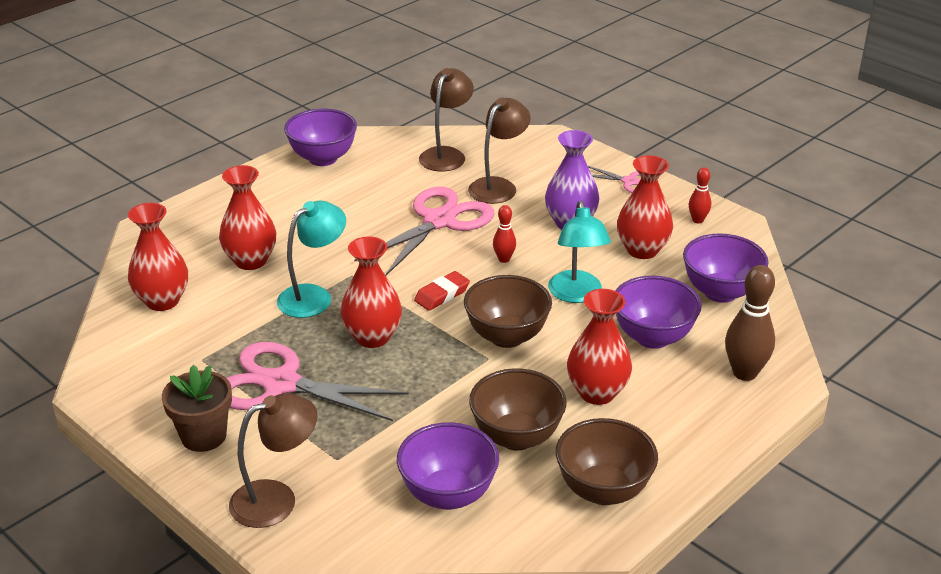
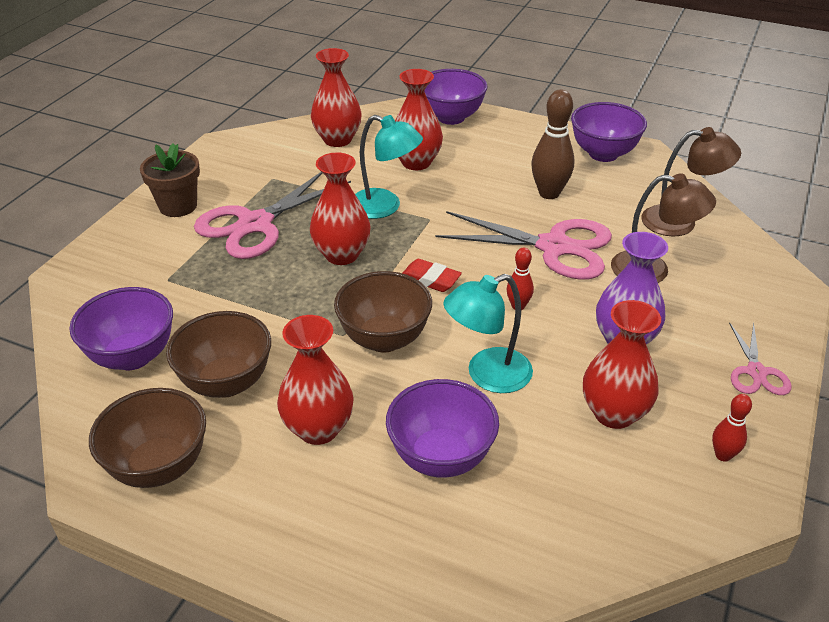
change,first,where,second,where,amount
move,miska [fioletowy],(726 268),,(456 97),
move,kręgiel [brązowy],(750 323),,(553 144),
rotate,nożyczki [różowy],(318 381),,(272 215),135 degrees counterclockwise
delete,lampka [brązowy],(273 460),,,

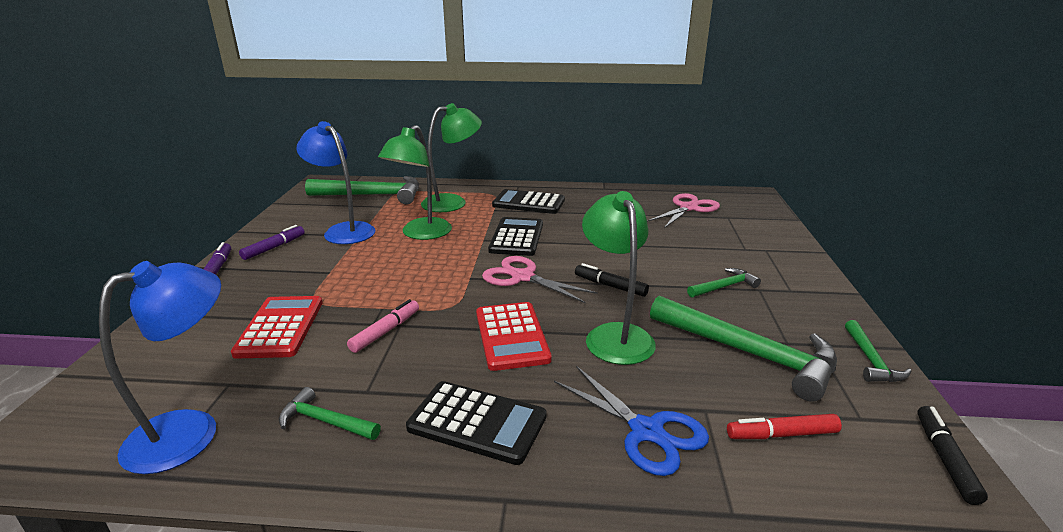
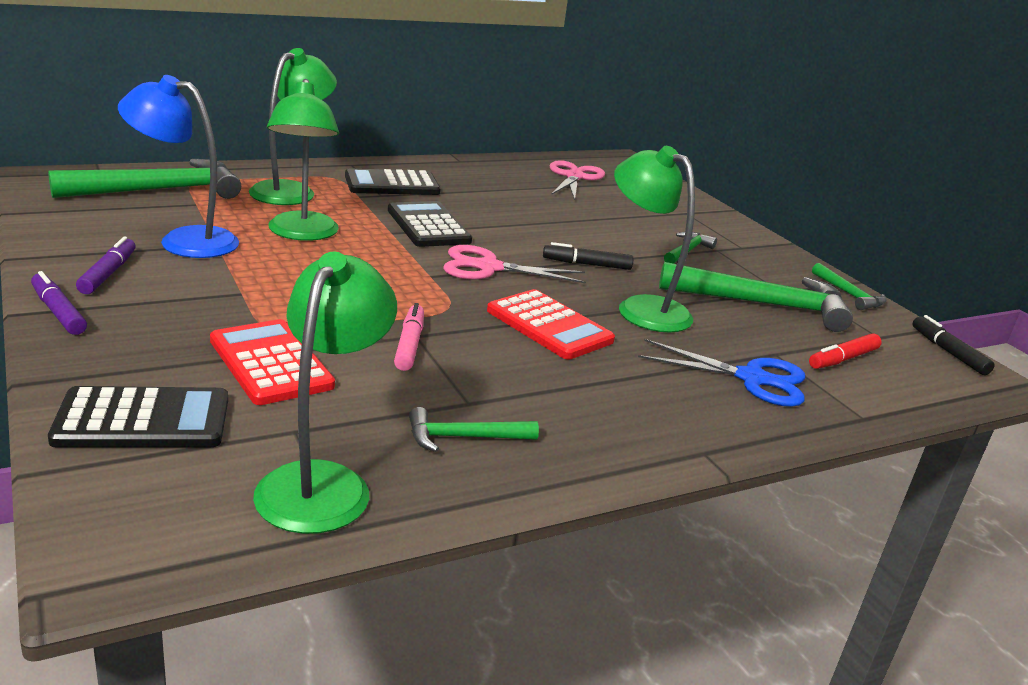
change,first,where,second,where,amount
recolor,lampka [niebieski],(160 367),lampka [zielony],(325 393),
move,kalkulator [czarny],(476 423),,(138 417),

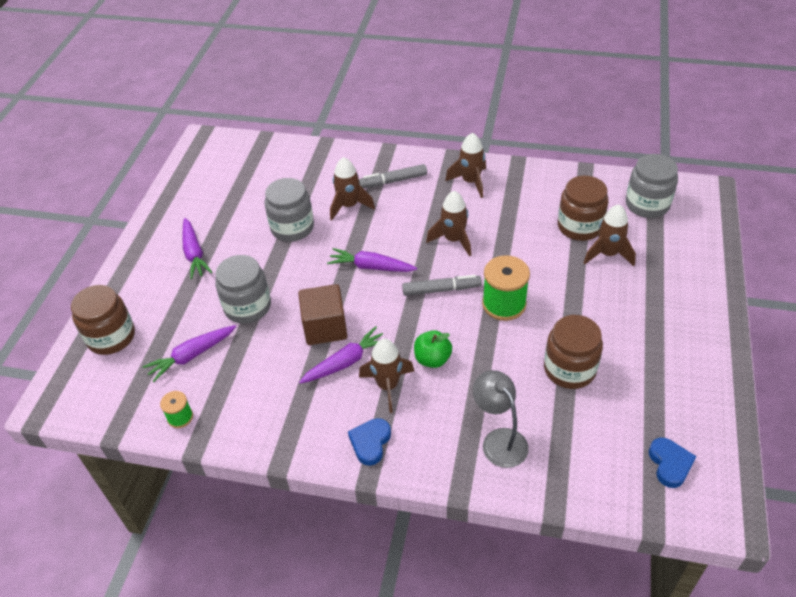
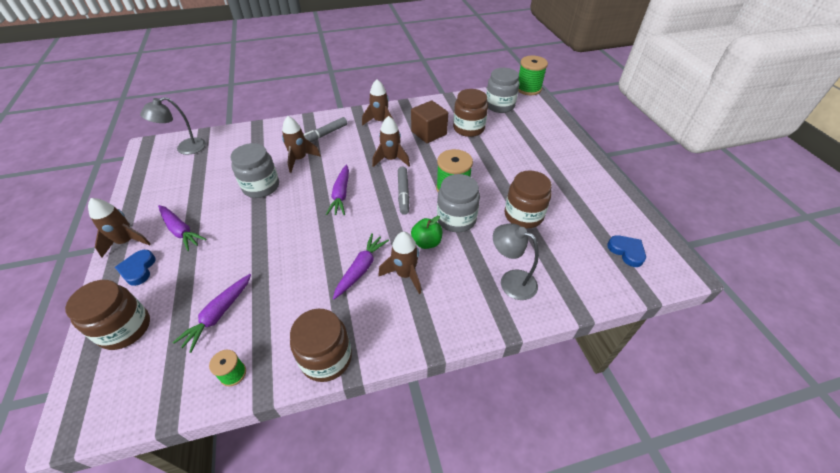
change,first,where,second,where,amount
move,rakieta [brązowy],(610 235),,(119 228),
rotate,marchewka [fioletowy],(372 260),,(337 190),75 degrees counterclockwise
move,słoik [szary],(243 289),,(458 203),
rotate,flamaster [szary],(442 285),,(404 191),120 degrees clockwise
move,sześcian [brązowy],(322 314),,(429 122),
move,serce [niebieski],(369 442),,(135 268),
insert,,,szpulka [zielony],(533 75),
insert,,,lampka [szary],(173 126),
insert,,,słoik [brązowy],(321 345),

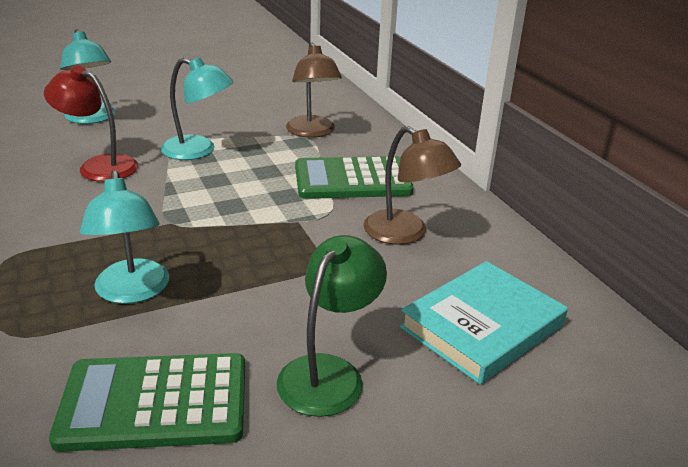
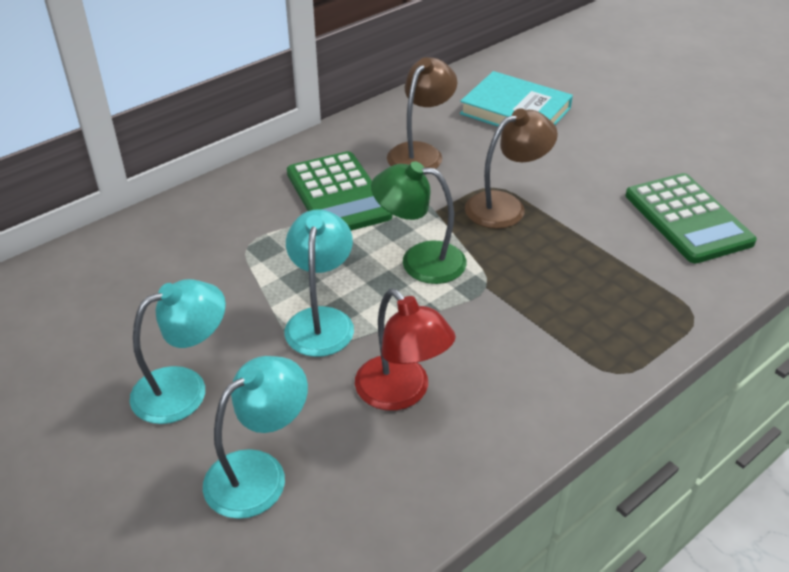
change,first,where,second,where,amount
move,lampka [brązowy],(314 90),,(511 168),
rotate,lampka [czerwony],(91 123),,(405 350),45 degrees counterclockwise
move,lampka [turkusowy],(124 237),,(178 351),
move,lampka [zielony],(331 326),,(419 222),

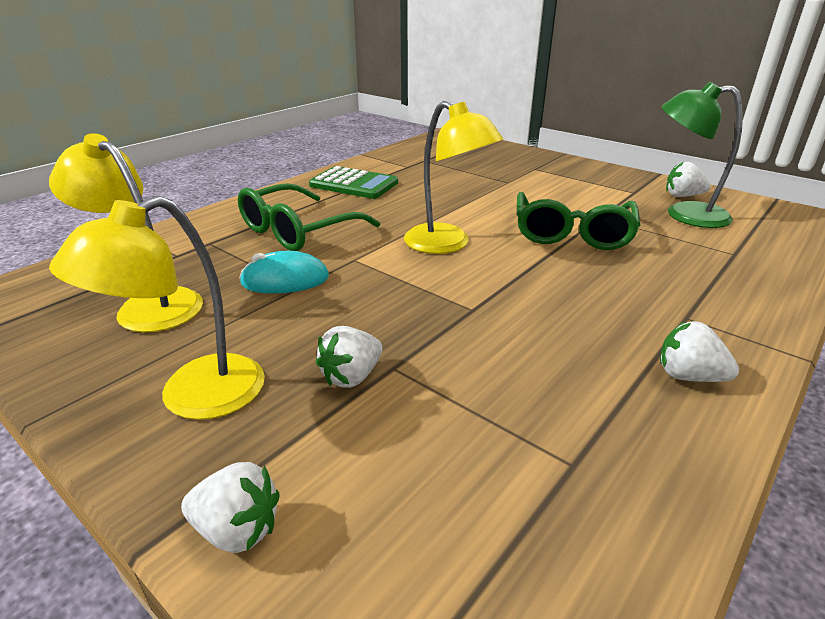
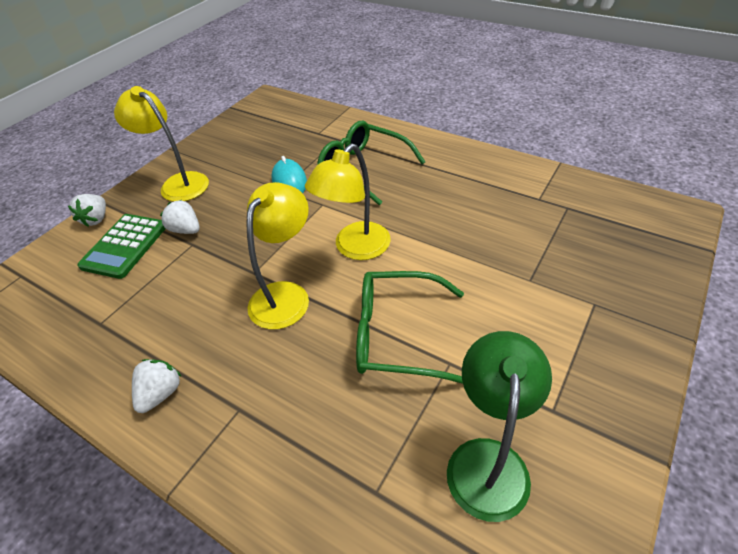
change,first,where,second,where,amount
move,lampka [żółty],(126 233),,(277 255),
delete,truskawka [biały],(688 179),,,
move,kalkulator [zielony],(353 182),,(121 246),

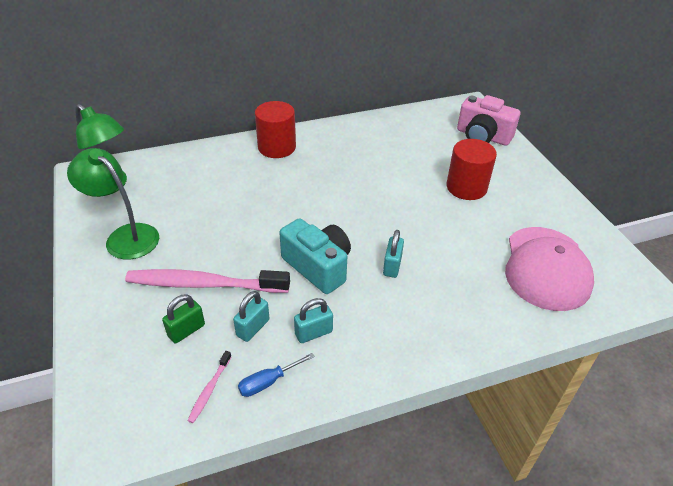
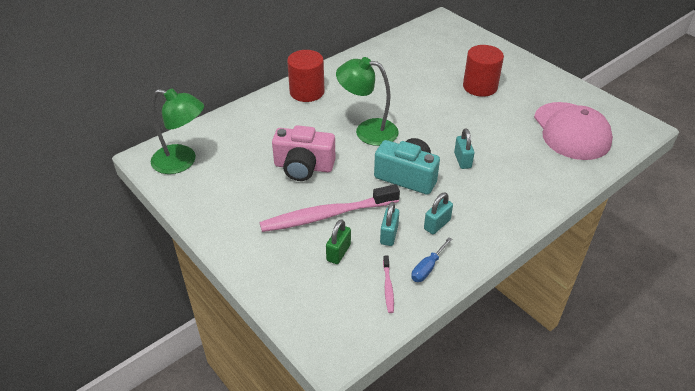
change,first,where,second,where,amount
move,aparat fotograficzny [różowy],(488 120),,(303 153),
move,lampka [zielony],(113 203),,(367 101),

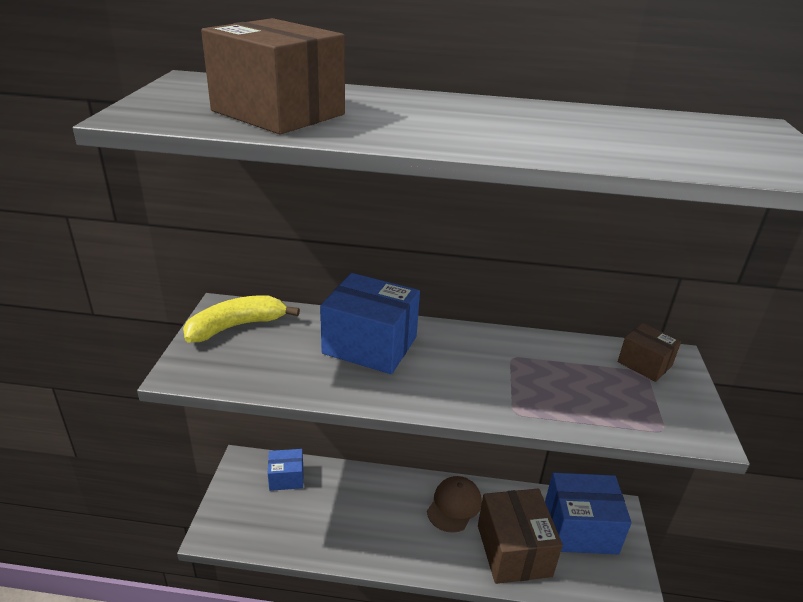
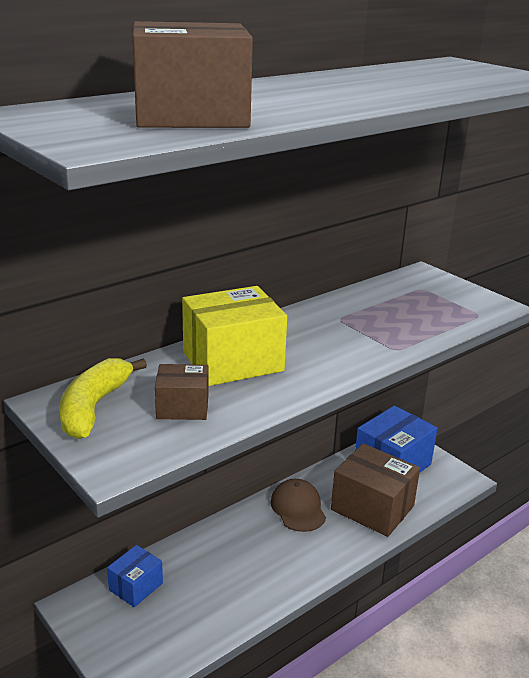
change,first,where,second,where,amount
recolor,pudełko [niebieski],(370 323),pudełko [żółty],(234 336),
move,pudełko [brązowy],(649 352),,(181 392),

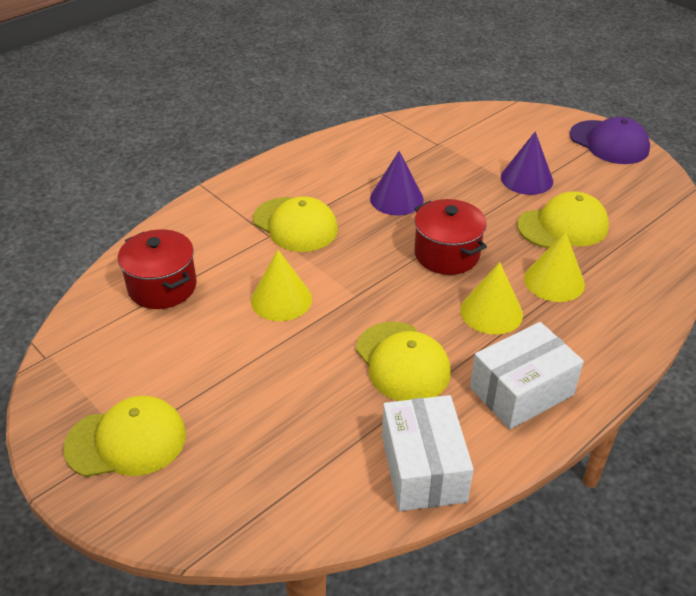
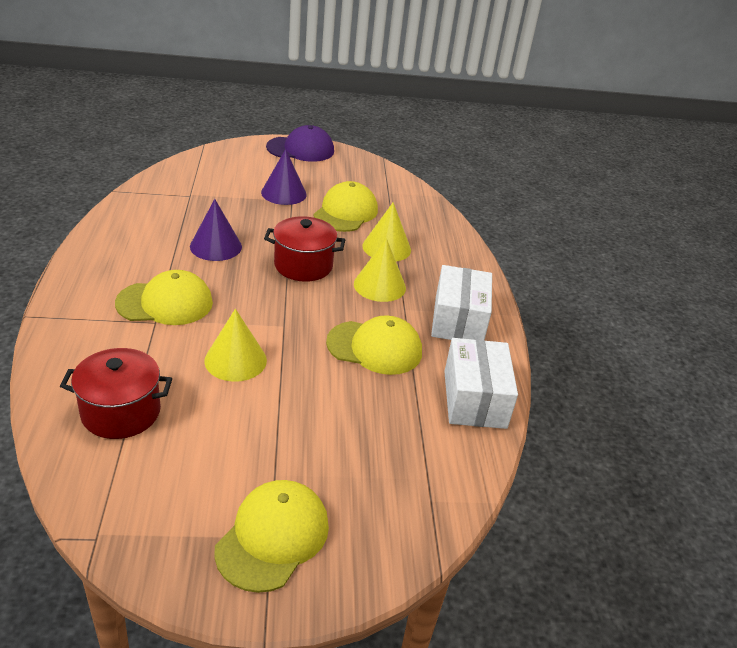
change,first,where,second,where,amount
rotate,pudełko [biały],(428 453),,(481 383),60 degrees clockwise

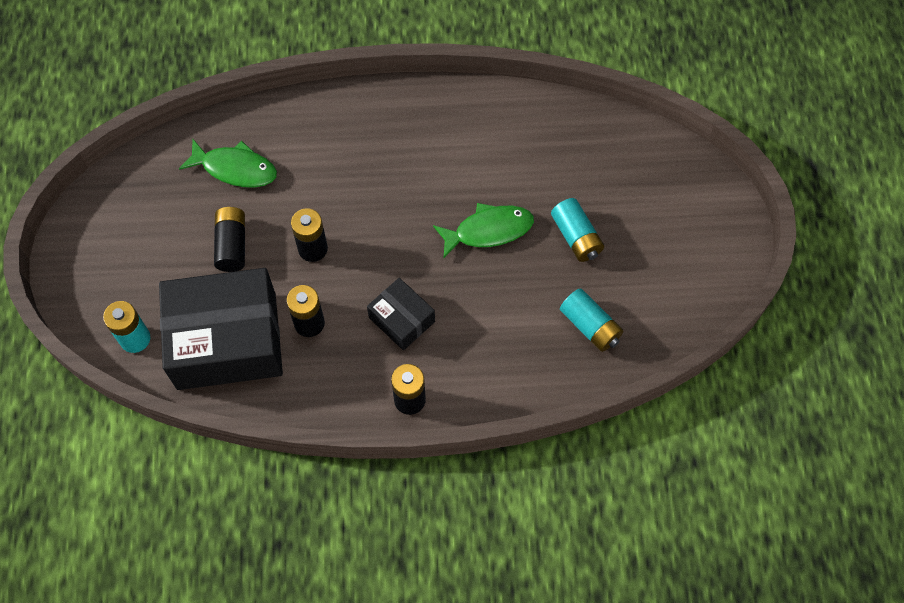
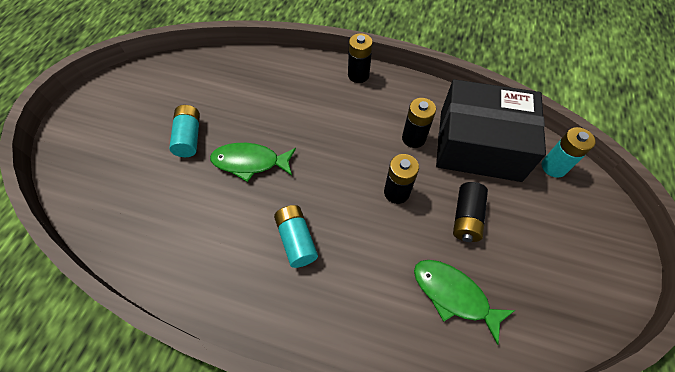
change,first,where,second,where,amount
delete,pudełko [czarny],(401 314),,,
move,bateria [turkusowy],(591 320),,(296 236),

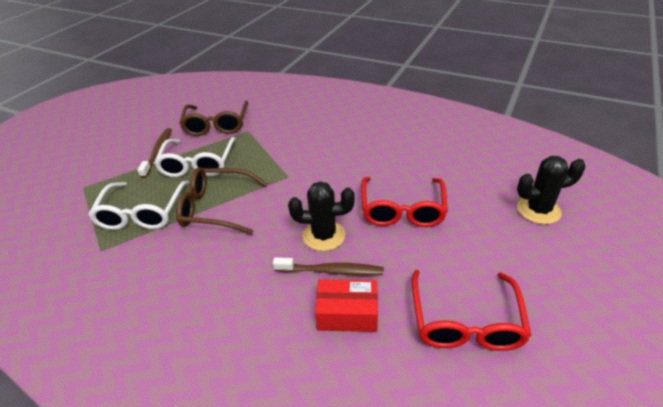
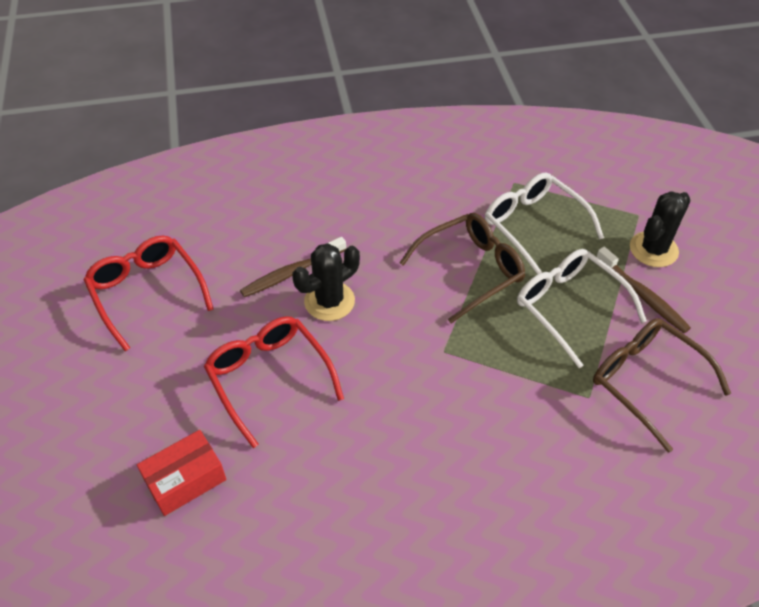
change,first,where,second,where,amount
move,kaktus [czarny],(551 190),,(660 229),
move,pudełko [czerwony],(346 305),,(181 473),

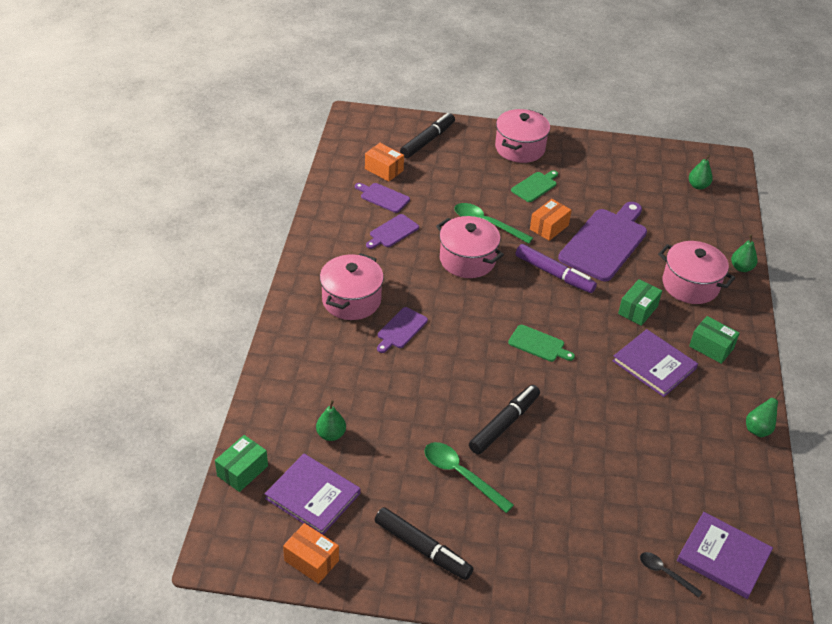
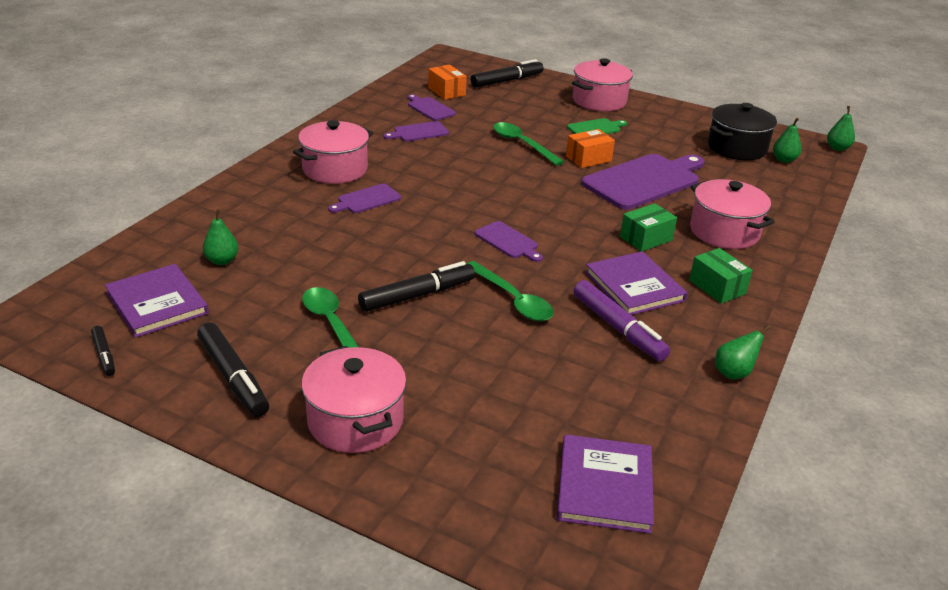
change,first,where,second,where,amount
move,garnek [różowy],(470 247),,(354 399),
move,gruszka [zielony],(744 253),,(841 128),
move,flamaster [fioletowy],(556 268),,(621 320),
recolor,deska do krojenia [zielony],(541 343),deska do krojenia [fioletowy],(509 241),
delete,pudełko [zielony],(241 463),,,
rotate,książka [fioletowy],(725 555),,(605 484),45 degrees clockwise
replace,pudełko [pomarańczowy],(311 553),flamaster [czarny],(103 351),
delete,łyżka [czarny],(671 575),,,
insert,,,garnek [czarny],(742 131),
insert,,,łyżka [zielony],(510 291),

